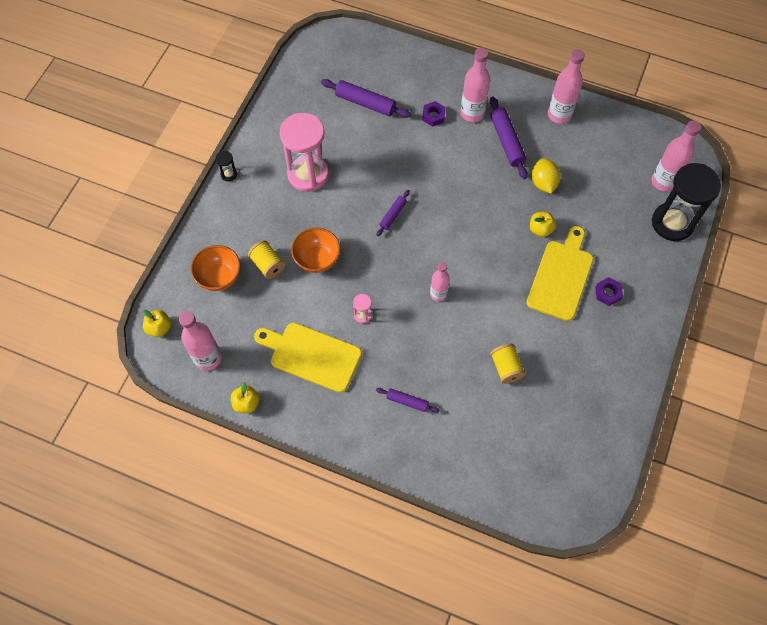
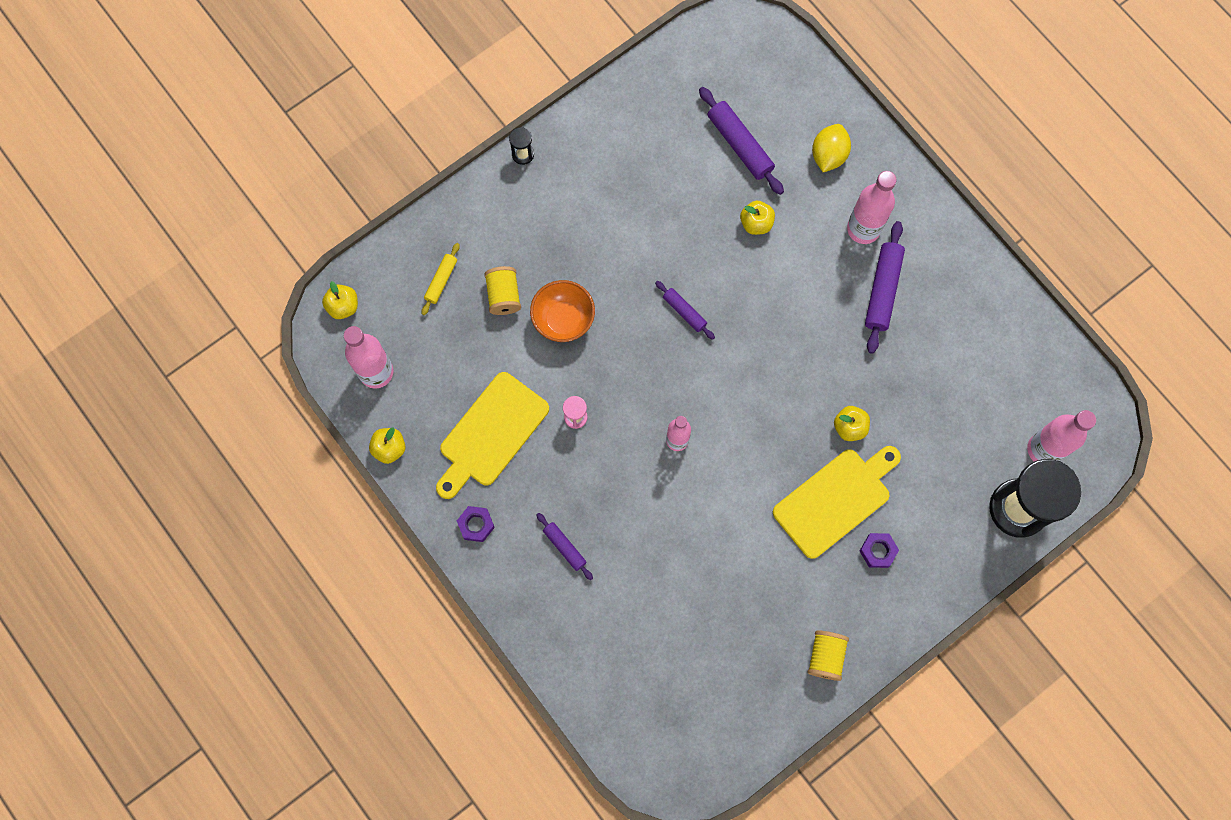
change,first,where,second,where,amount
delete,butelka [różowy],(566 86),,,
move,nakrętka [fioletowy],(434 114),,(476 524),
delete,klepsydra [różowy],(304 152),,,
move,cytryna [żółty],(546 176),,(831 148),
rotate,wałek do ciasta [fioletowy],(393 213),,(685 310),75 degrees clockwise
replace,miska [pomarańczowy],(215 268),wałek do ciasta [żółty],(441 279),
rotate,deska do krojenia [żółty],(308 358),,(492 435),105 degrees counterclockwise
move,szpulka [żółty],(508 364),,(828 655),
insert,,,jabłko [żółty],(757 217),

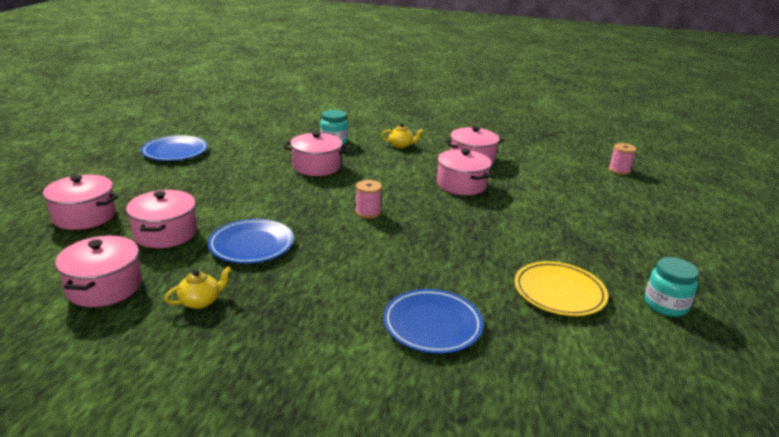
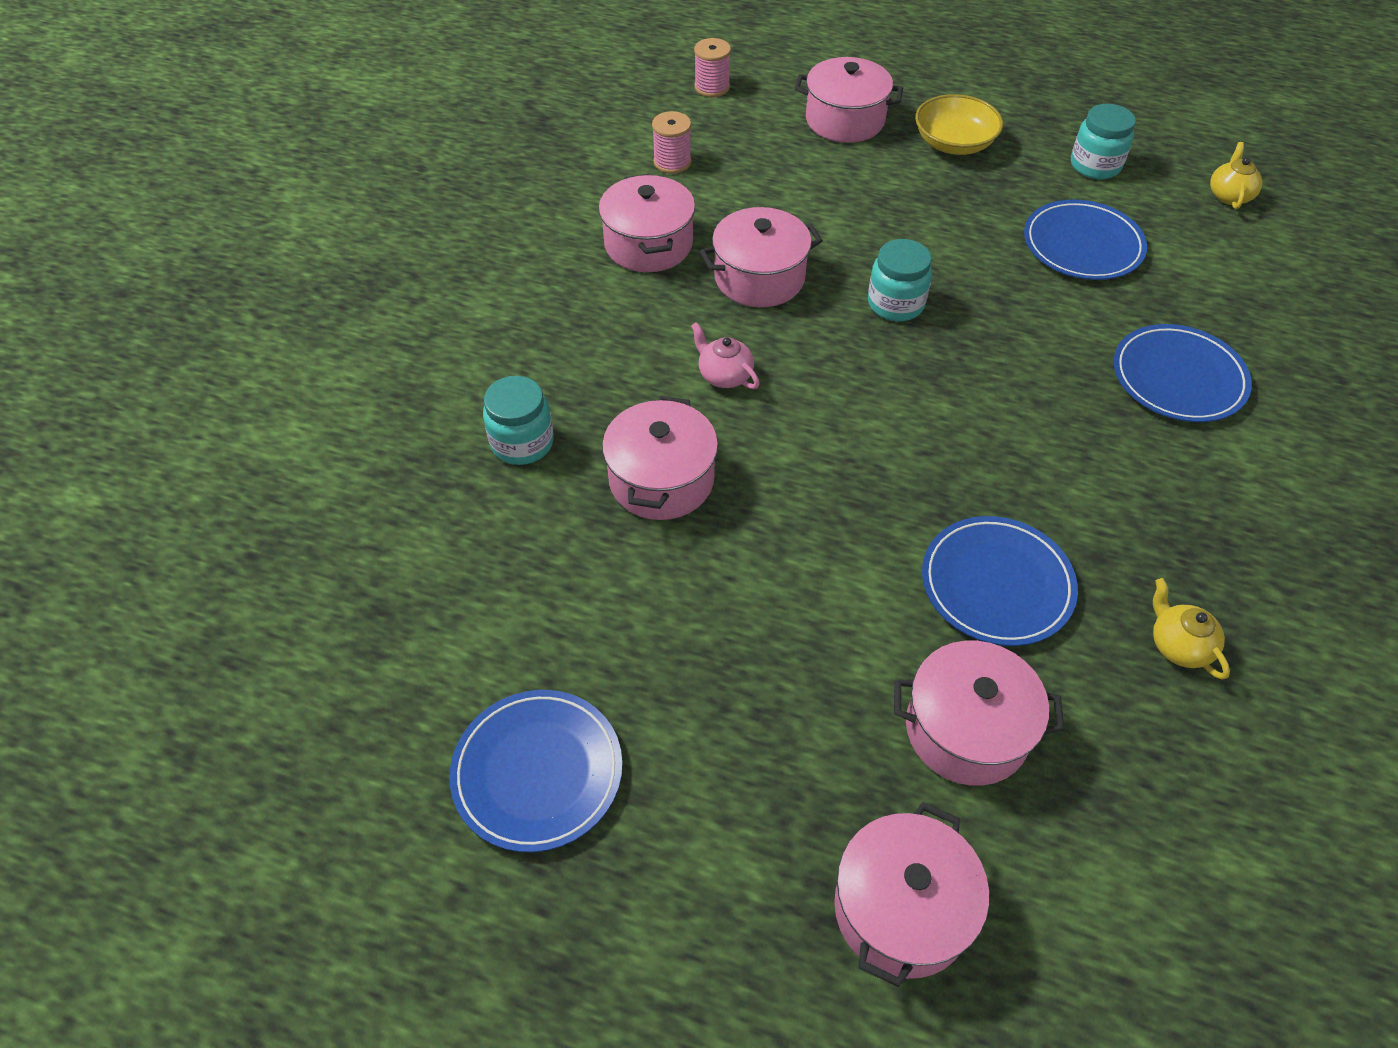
change,first,where,second,where,amount
move,imbryk [żółty],(402 135),,(1236 175),
move,szpulka [różowy],(368 199),,(672 142),
move,garnek [różowy],(98 271),,(849 100),
recolor,talerz [żółty],(561 288),talerz [niebieski],(1085 240),
insert,,,miska [żółty],(959 124),
insert,,,słoik [turkusowy],(900 280),
insert,,,imbryk [różowy],(725 355),

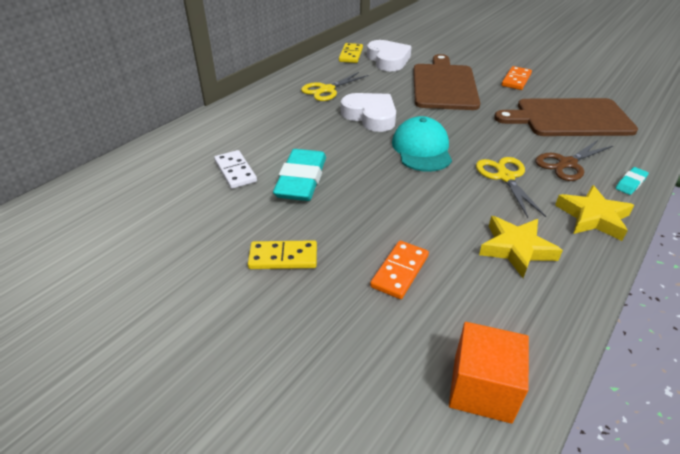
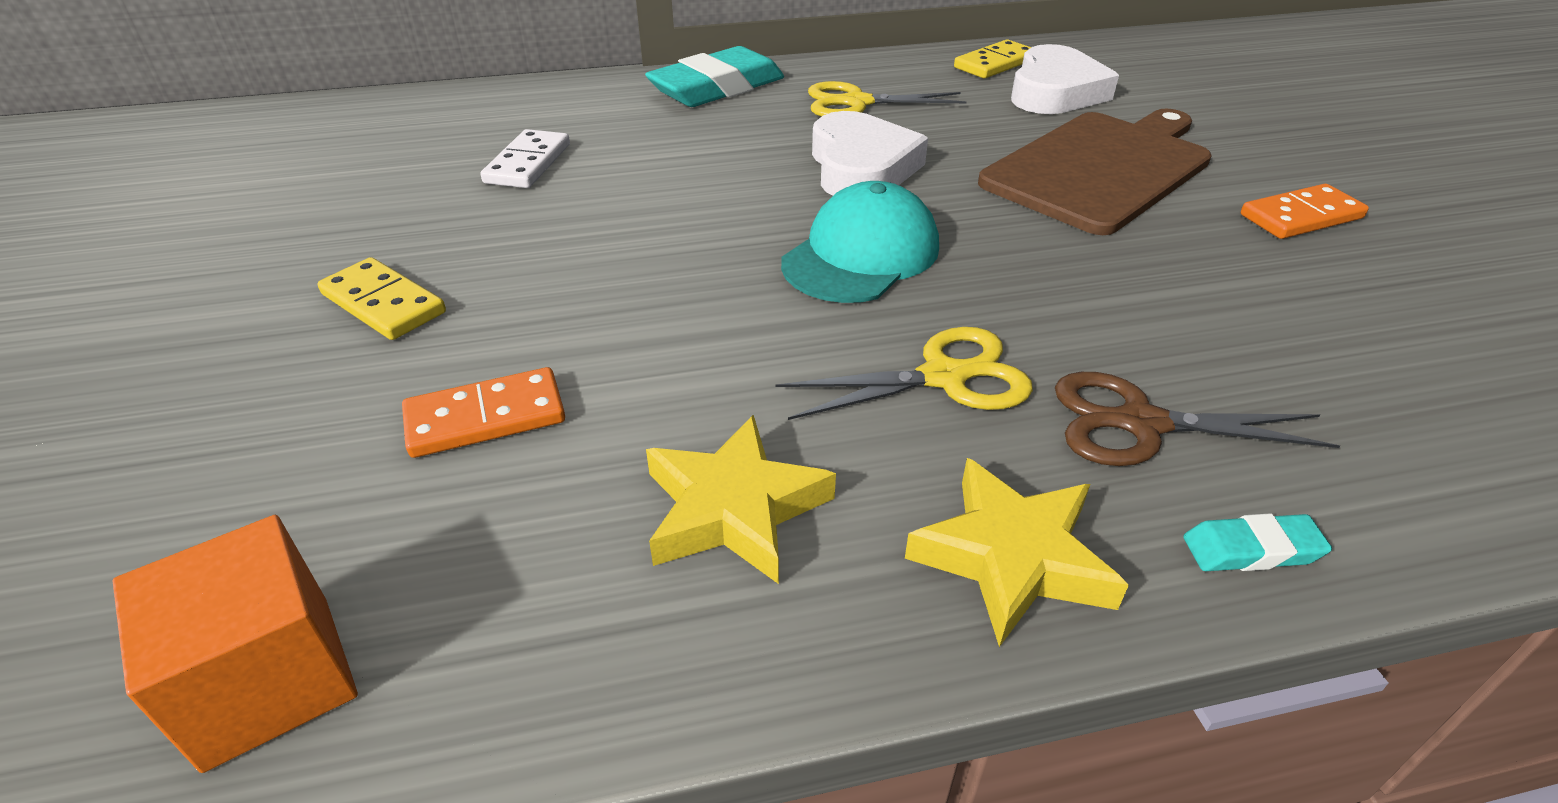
change,first,where,second,where,amount
delete,deska do krojenia [brązowy],(566 117),,,
move,gumka do mazania [turkusowy],(299 175),,(714 76),
rotate,nożyczki [żółty],(511 187),,(904 373),45 degrees clockwise

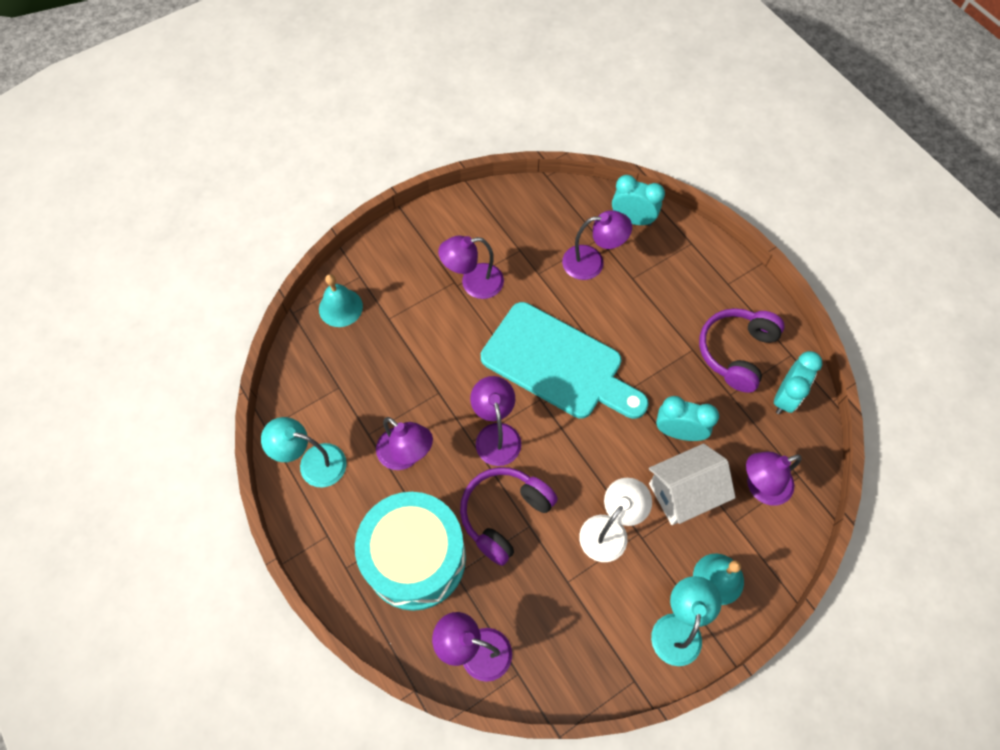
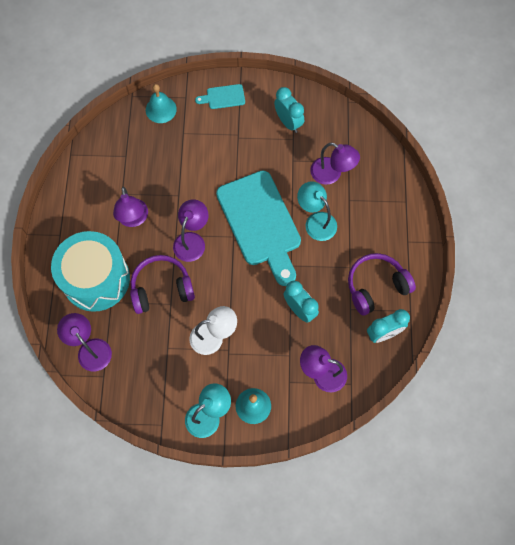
change,first,where,second,where,amount
move,budzik [turkusowy],(638 200),,(289 110),
delete,lampka [fioletowy],(471 267),,,
move,lampka [turkusowy],(304 452),,(317 211),
delete,domek [biały],(692 484),,,
insert,,,deska do krojenia [turkusowy],(220 96),

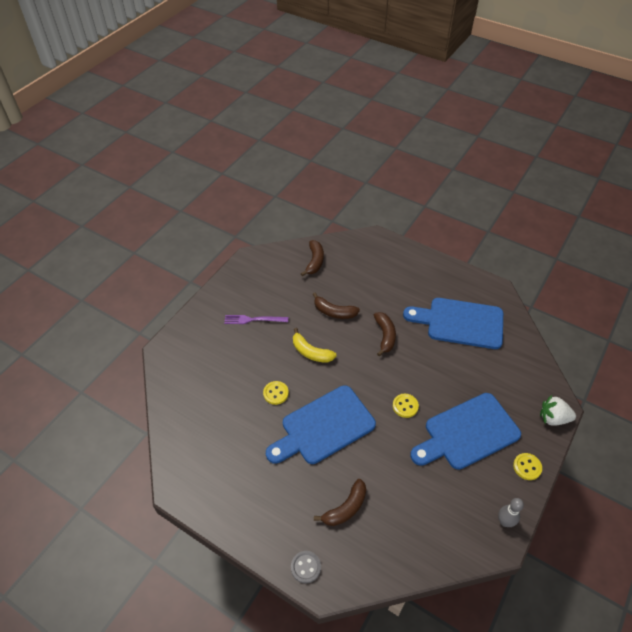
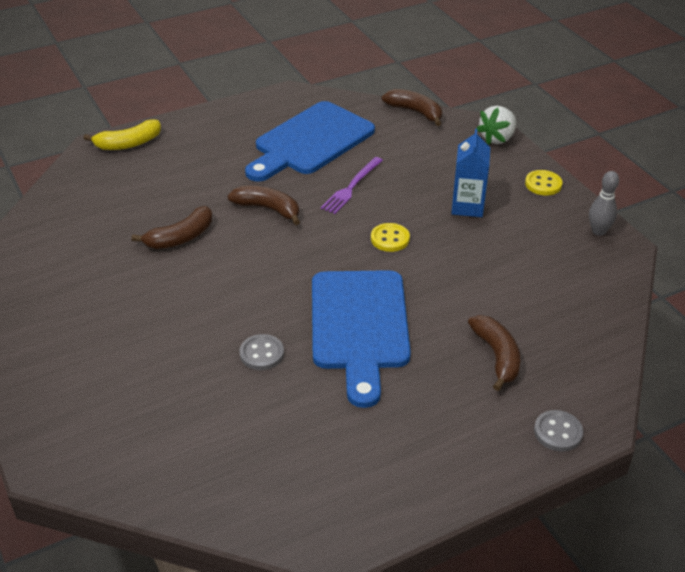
change,first,where,second,where,amount
move,banan [brązowy],(312 258),,(412 107),
move,widelec [fioletowy],(256 319),,(352 185),
move,banan [żółty],(315 345),,(122 135),
recolor,guzik [żółty],(276 393),guzik [szary],(262 352),
replace,deska do krojenia [niebieski],(465 431),karton mleka [niebieski],(470 173),

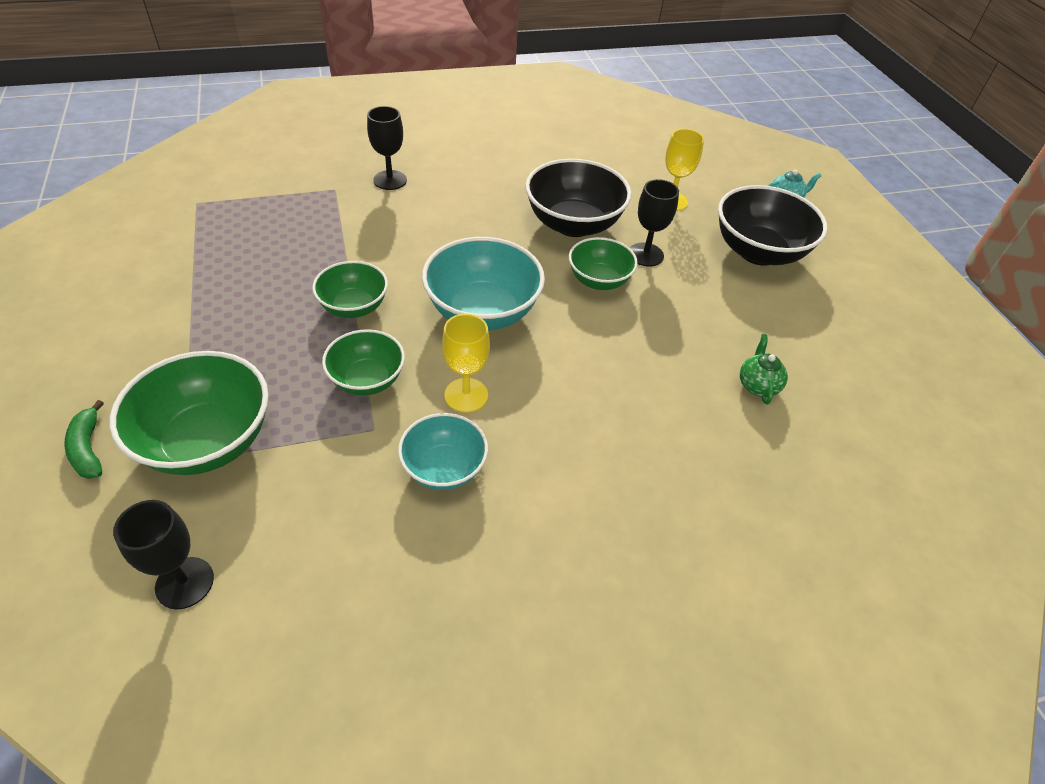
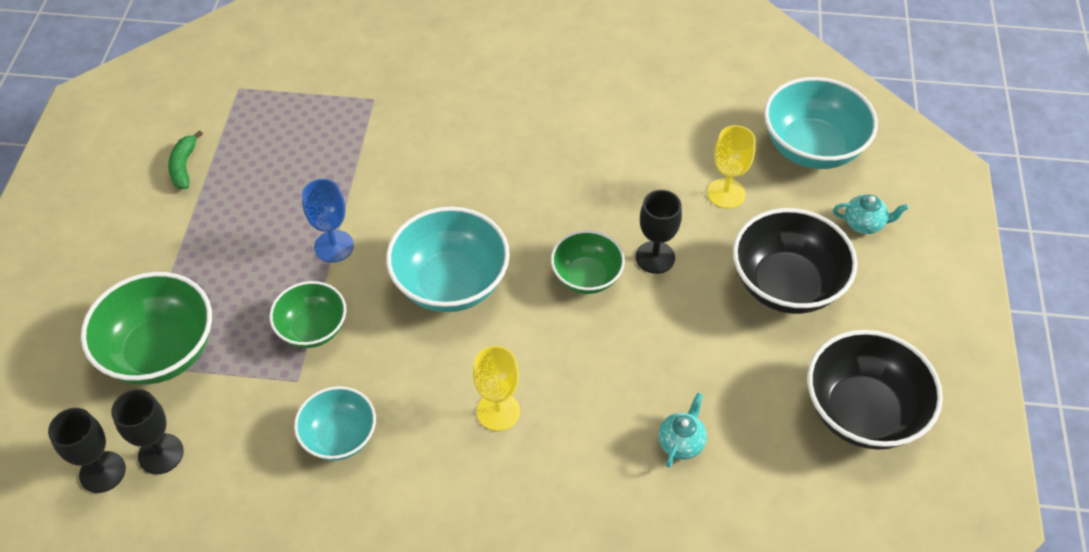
change,first,where,second,where,amount
move,kielich [czarny],(387 148),,(147 431),
move,miska [czarny],(578 198),,(875 390),
replace,miska [zielony],(350 289),kielich [niebieski],(328 221),
move,kielich [żółty],(466 363),,(496 388),
recolor,imbryk [zielony],(764 369),imbryk [turkusowy],(682 430),
move,banan [zielony],(84 439),,(185 159),
insert,,,miska [turkusowy],(821 123),

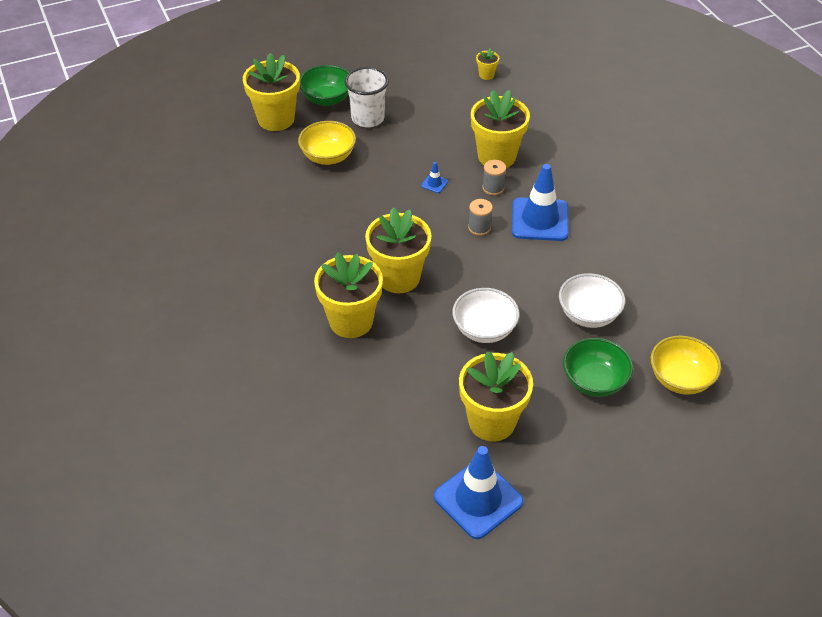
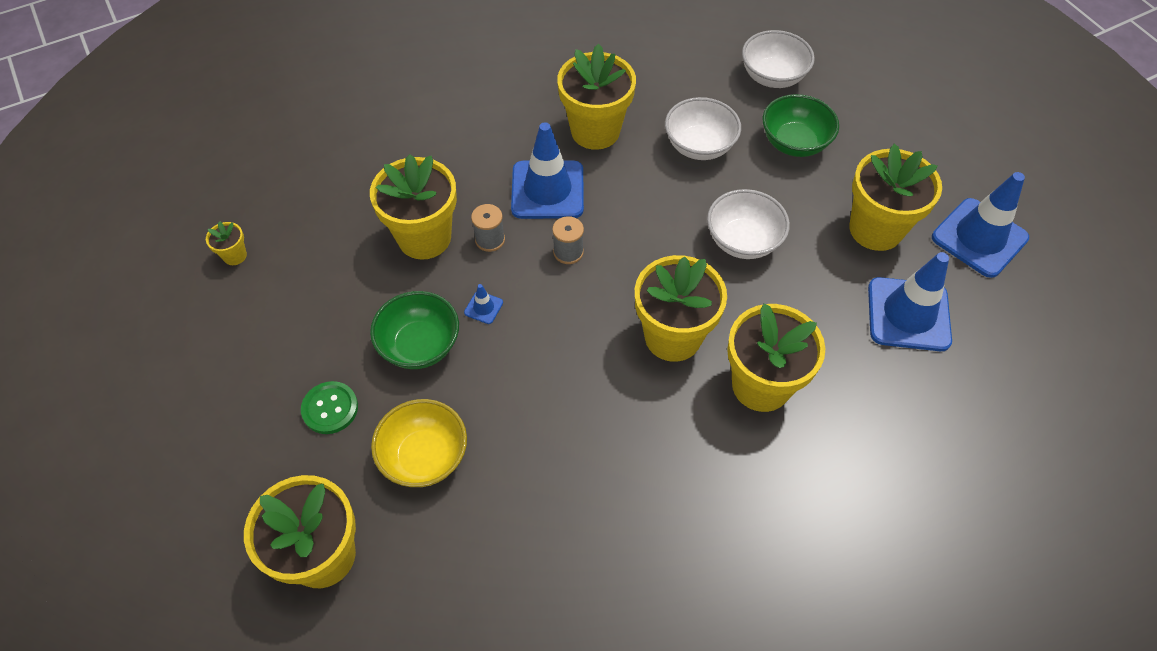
change,first,where,second,where,amount
move,miska [zielony],(324 85),,(414 330),
replace,szklanka [biały],(366 97),guzik [zielony],(329 407),
recolor,miska [żółty],(686 365),miska [biały],(778 59),
insert,,,doniczka [żółty],(596 96),
insert,,,pachołek [niebieski],(910 301),

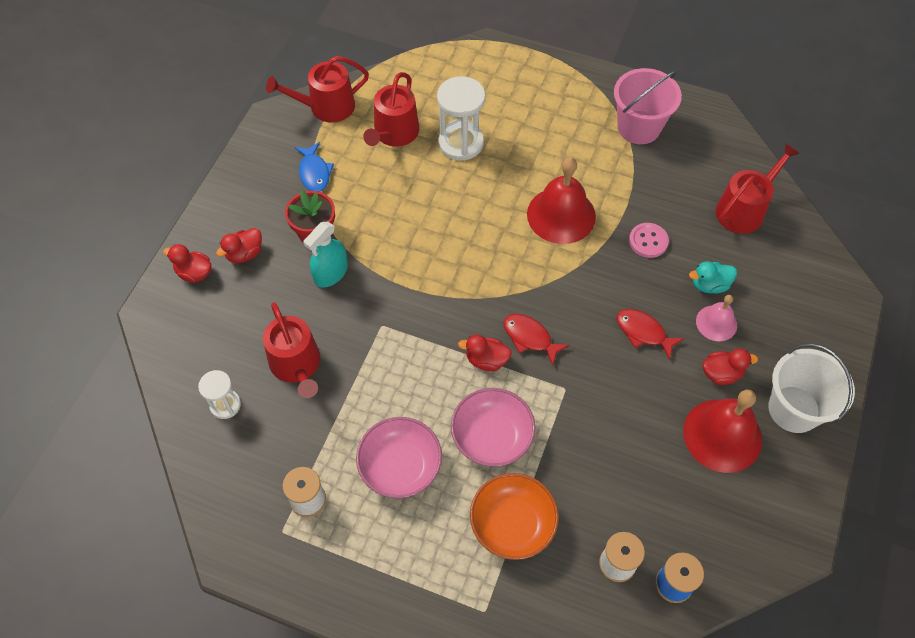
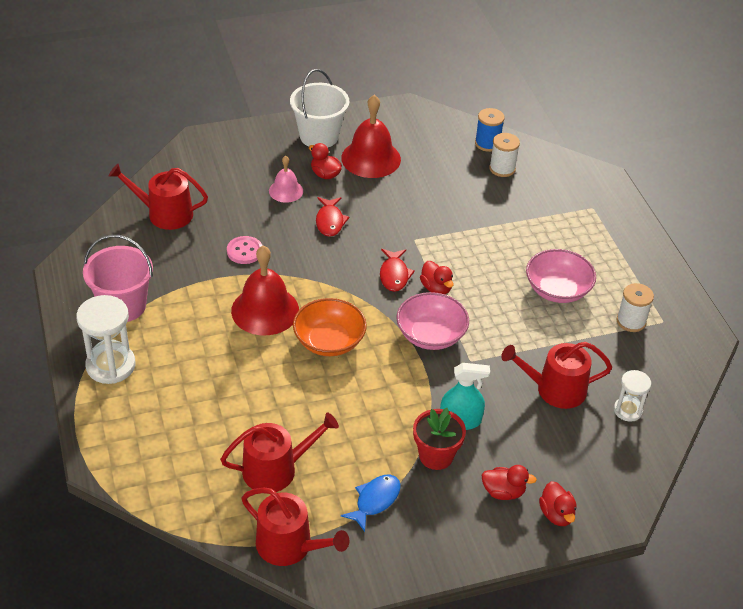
change,first,where,second,where,amount
move,klepsydra [biały],(461 118),,(106 339),
delete,kaczka [turkusowy],(713 277),,,
rotate,konewka [czerwony],(291 350),,(556 375),120 degrees counterclockwise
move,miska [różowy],(493 427),,(432 321),
move,miska [pomarańczowy],(514 516),,(330 327),

